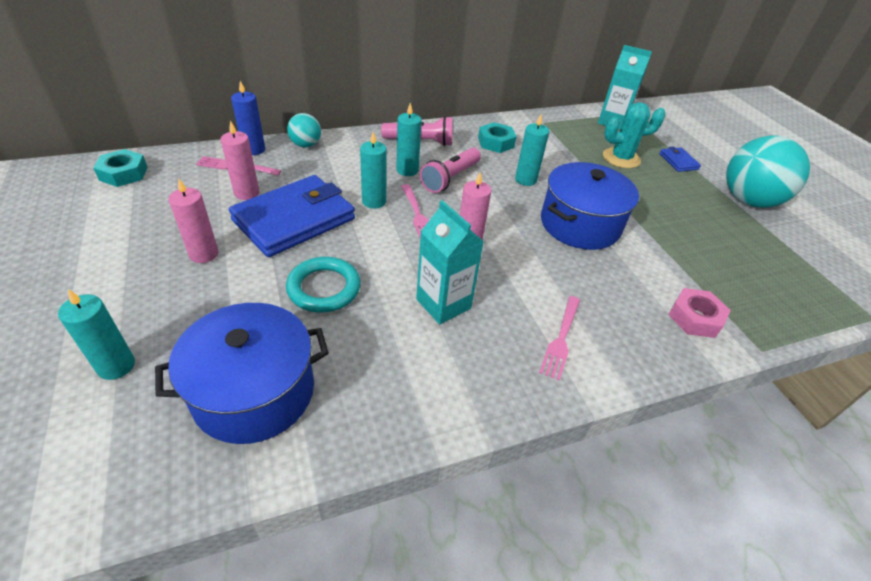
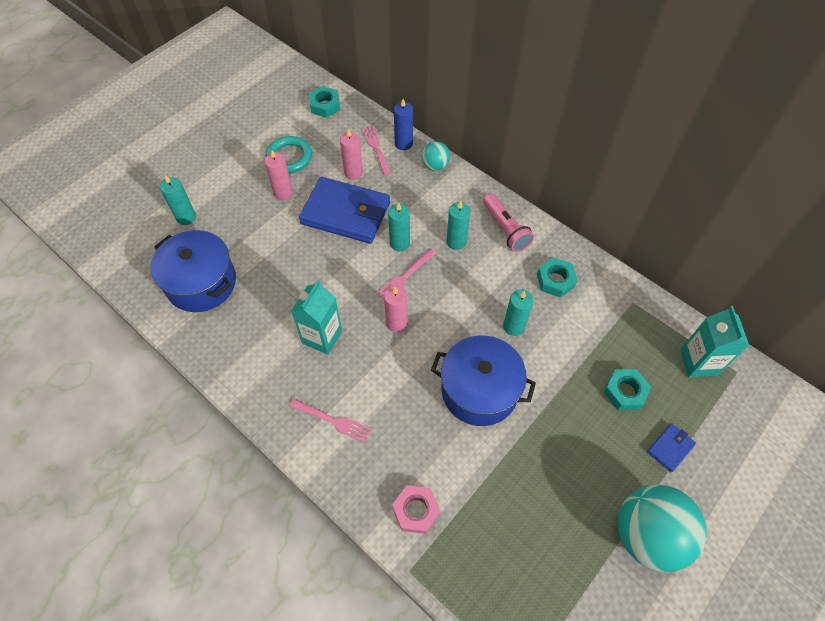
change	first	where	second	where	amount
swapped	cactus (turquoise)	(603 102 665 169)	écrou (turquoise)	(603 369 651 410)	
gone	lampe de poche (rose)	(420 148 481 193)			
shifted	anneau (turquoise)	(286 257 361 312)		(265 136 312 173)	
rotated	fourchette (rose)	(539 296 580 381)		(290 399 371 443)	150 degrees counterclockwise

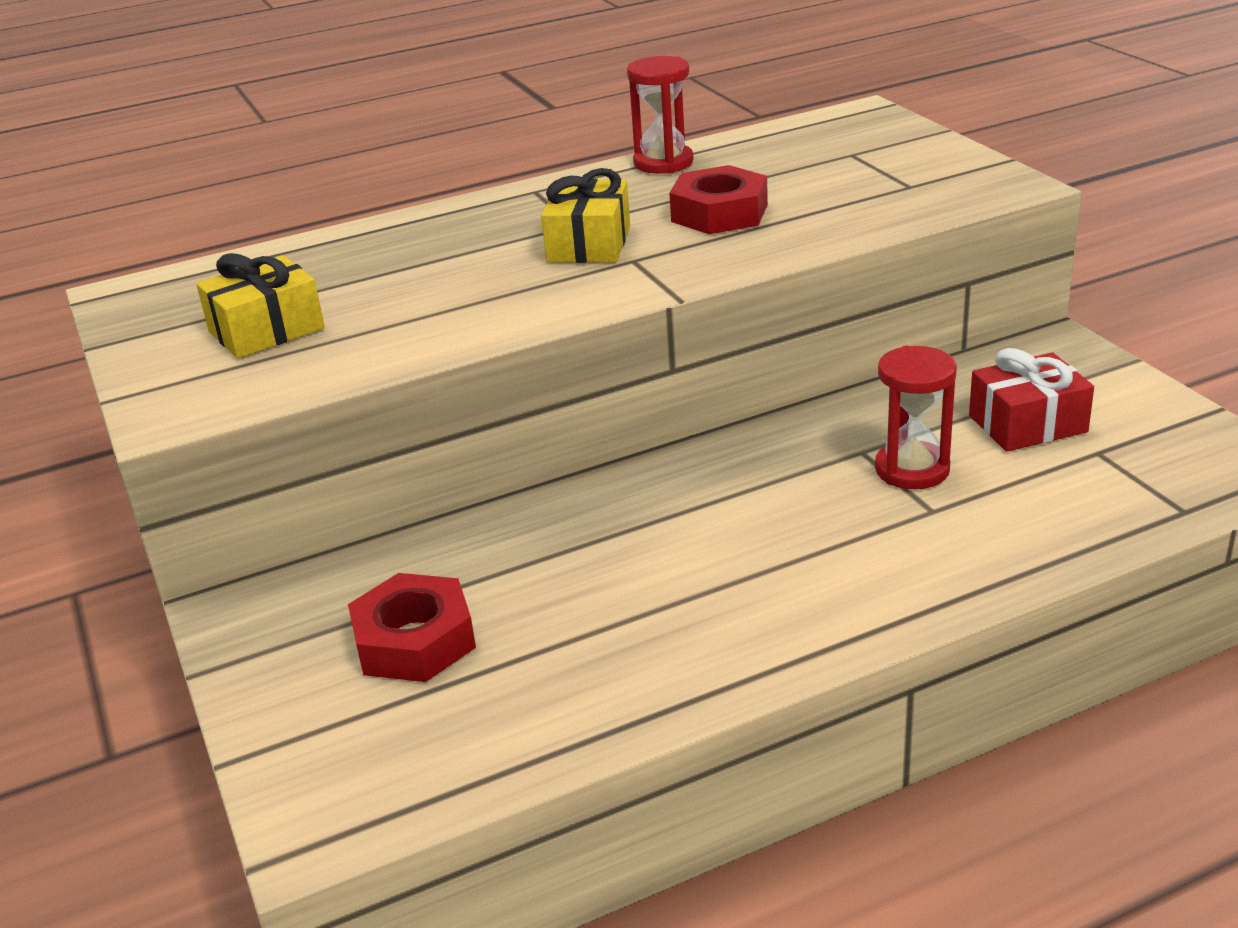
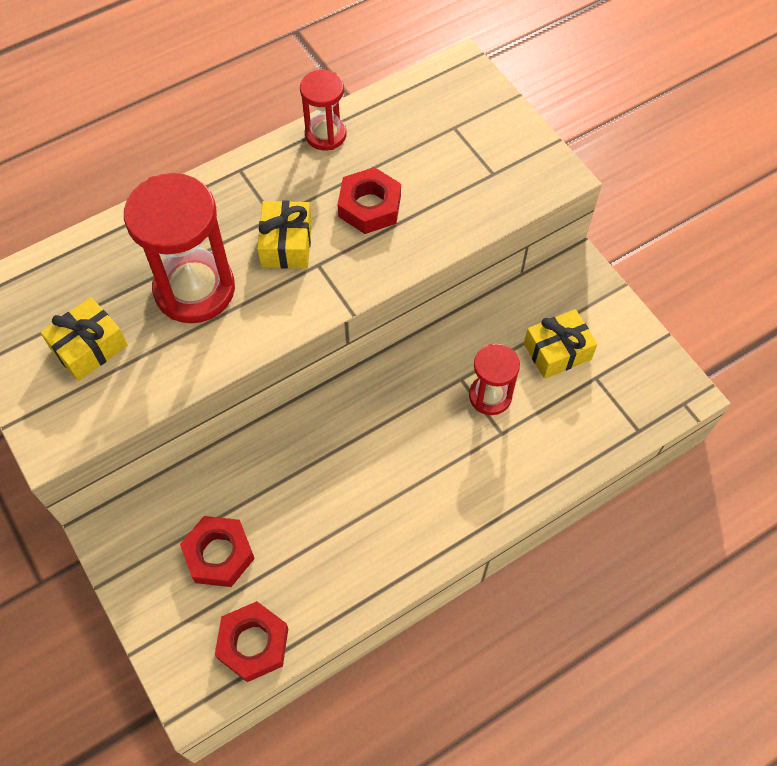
change	first	where	second	where	amount
repainted	cadeau (rouge)	(969 348 1094 452)	cadeau (jaune)	(524 309 597 379)	
new			sablier (rouge)	(124 173 235 323)	
new			écrou (rouge)	(215 601 288 682)	

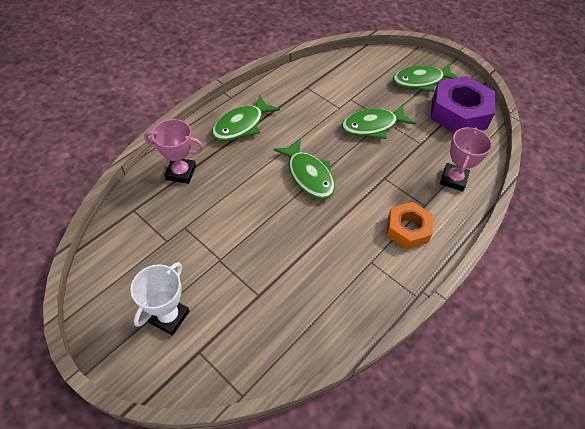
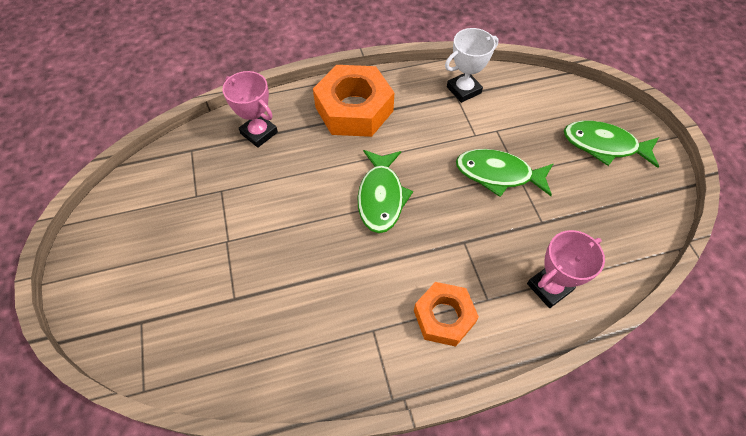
change	first	where	second	where	amount
gone	écrou (violet)	(430 76 495 133)			
swapped	poisson (vert)	(212 95 280 141)	écrou (orange)	(313 65 394 137)	
shifted	trophée (blanc)	(130 262 189 336)		(445 28 499 103)	

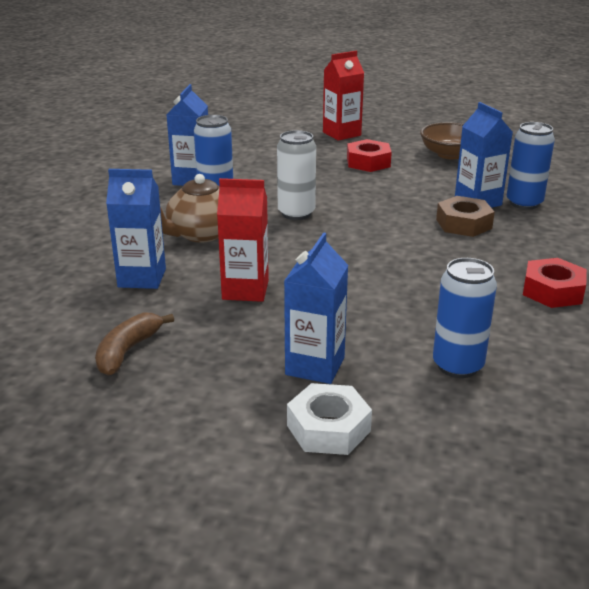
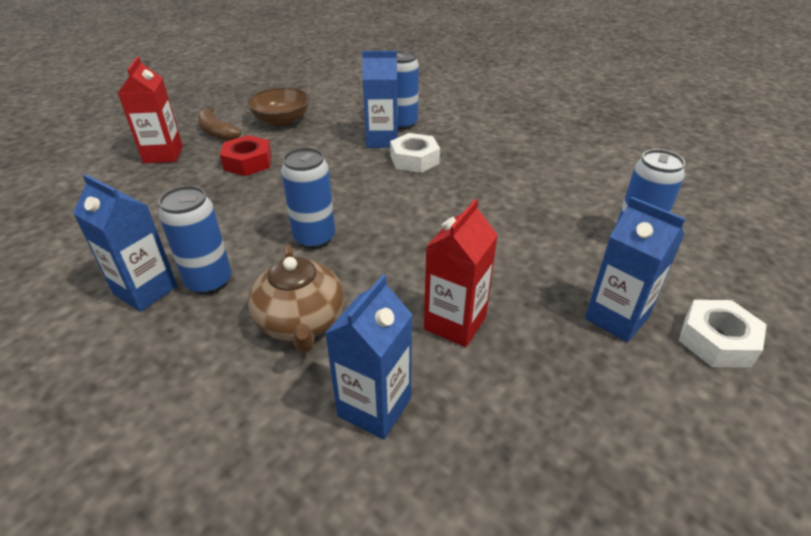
change	first	where	second	where	amount
repainted	canette (blanc)	(277 130 316 220)	canette (bleu)	(281 148 335 249)	
repainted	écrou (marron)	(436 196 495 237)	écrou (blanc)	(390 133 440 173)	
gone	écrou (rouge)	(523 258 587 308)			
shifted	banane (marron)	(95 313 174 376)		(198 107 241 141)	

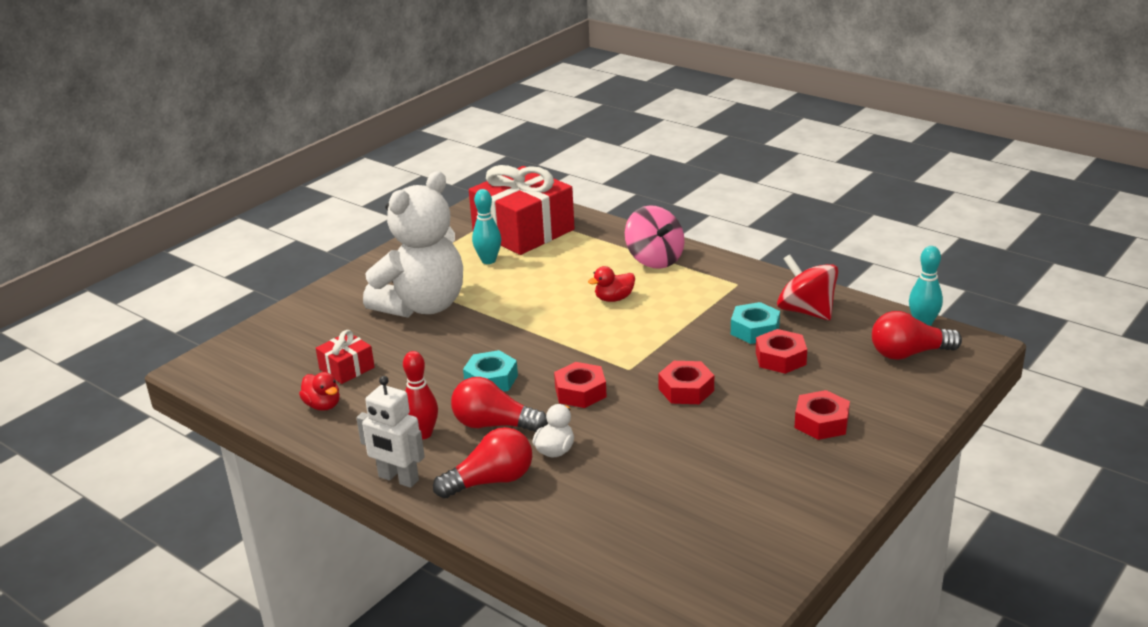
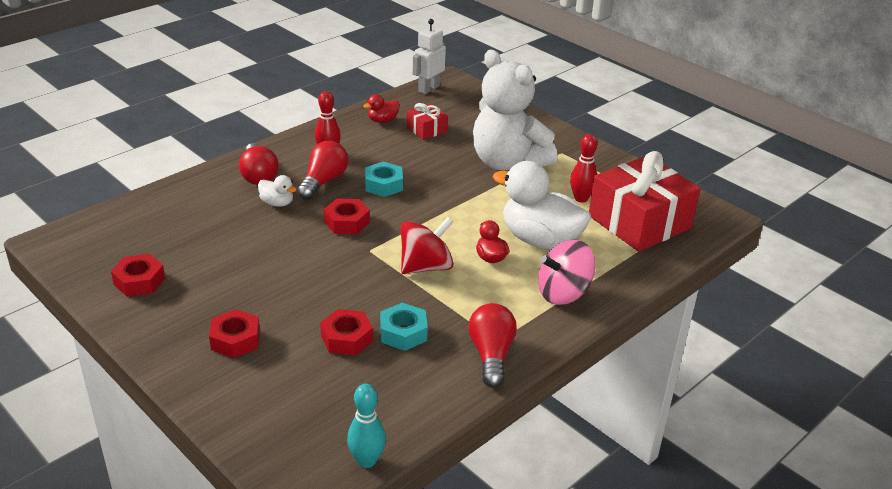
change	first	where	second	where	amount
repainted	quille (turquoise)	(472 189 501 264)	quille (rouge)	(570 134 597 203)	
shifted	toupie (rouge)	(777 254 839 320)		(401 217 453 274)	
shifted	ampoule (rouge)	(872 311 962 360)		(468 303 517 388)	
shifted	écrou (rouge)	(658 361 714 404)		(111 254 165 297)	
shifted	robot (blanc)	(356 376 425 488)		(413 19 446 94)	
new			canard (blanc)	(493 161 591 249)	

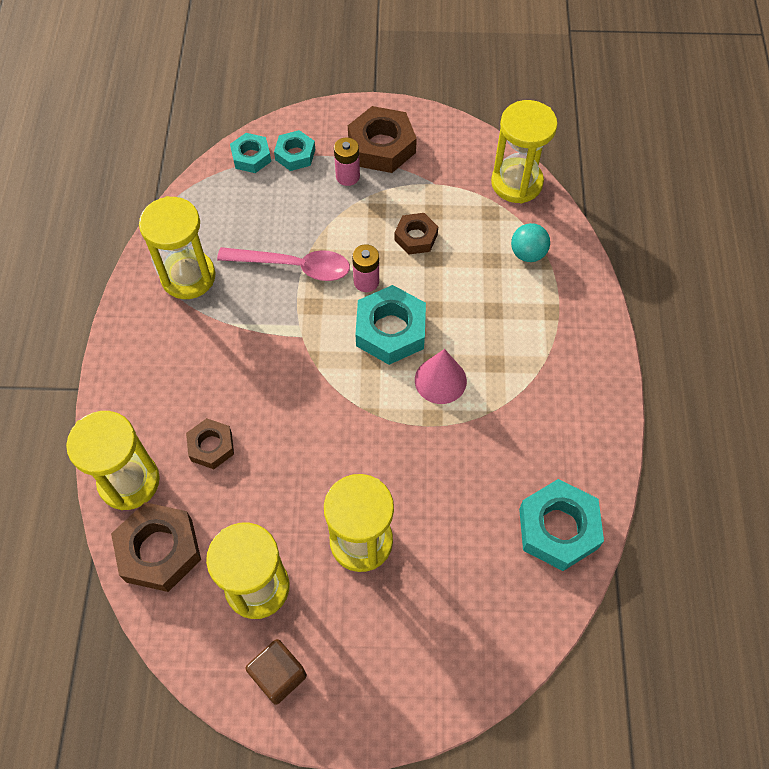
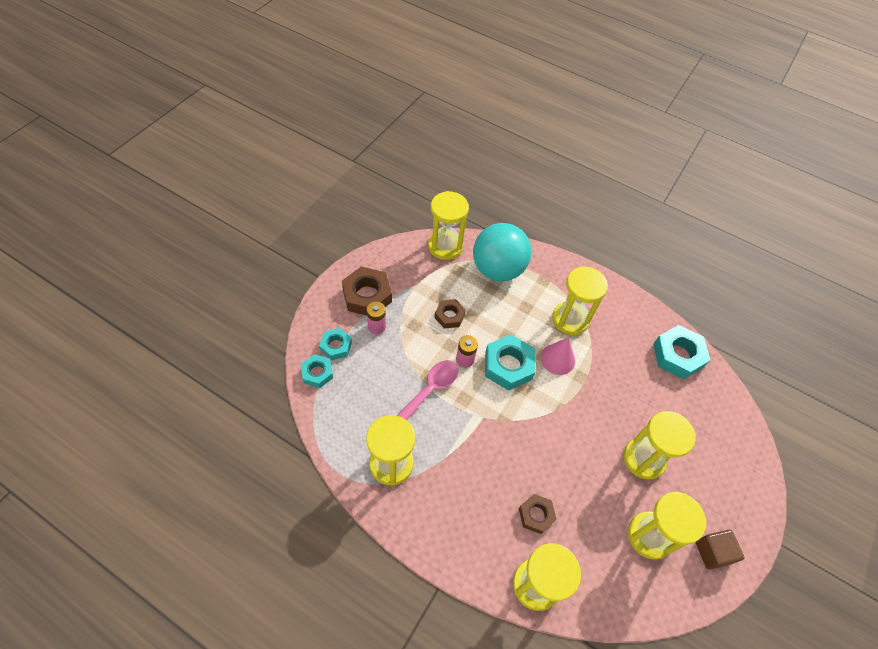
change	first	where	second	where	amount
scaled	balle (turquoise)	(511 223 550 262)		(473 223 532 281)	x2.23
gone	écrou (marron)	(111 502 201 592)			
new			sablier (jaune)	(552 266 608 335)	

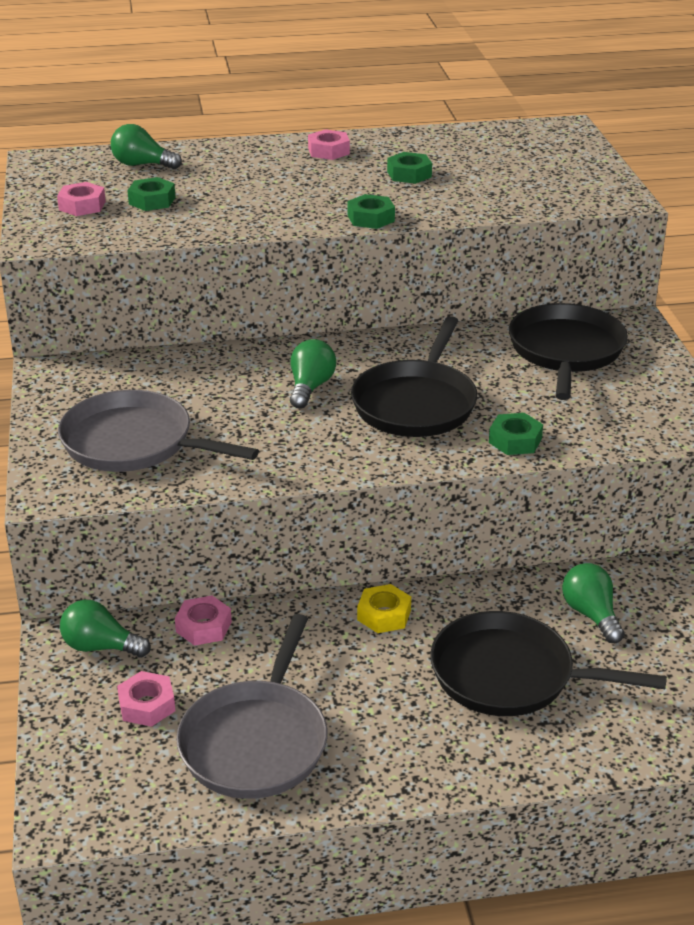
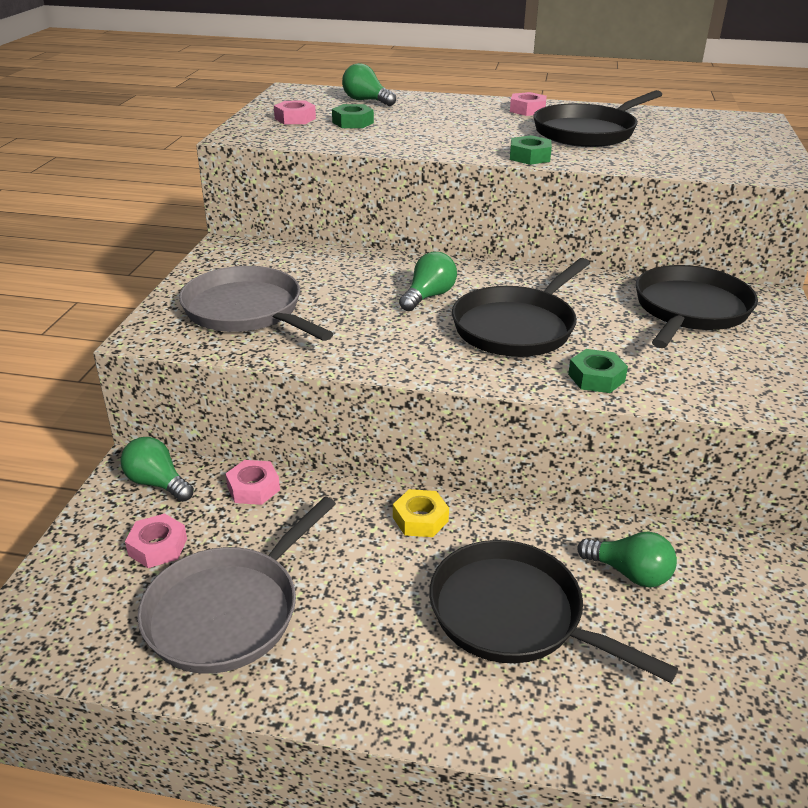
change	first	where	second	where	amount
swapped	écrou (vert)	(387 152 432 184)	poêle (noir)	(533 90 662 147)	
rotated	ampoule (vert)	(562 563 625 643)		(577 531 677 587)	120 degrees clockwise

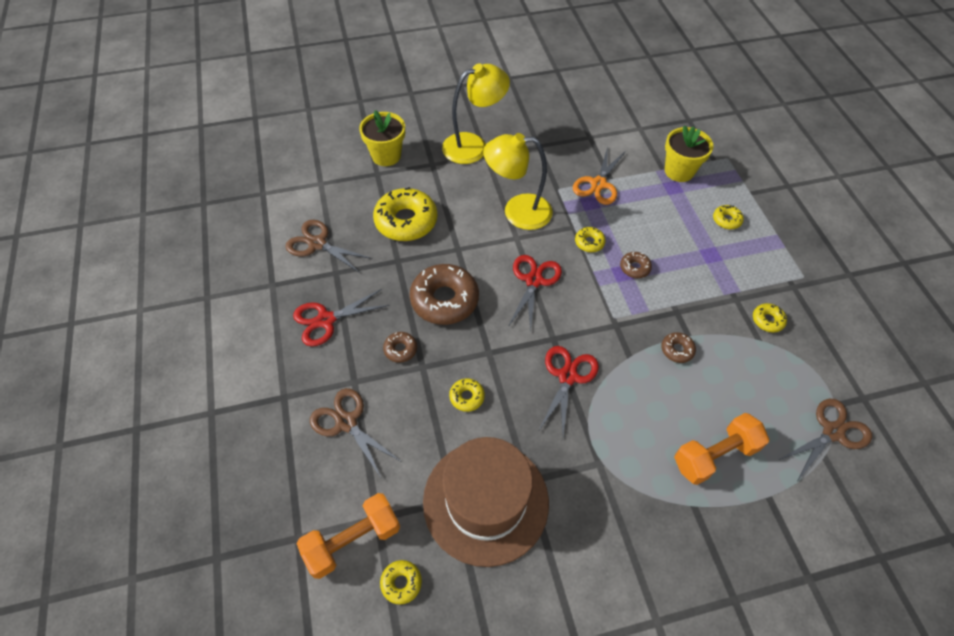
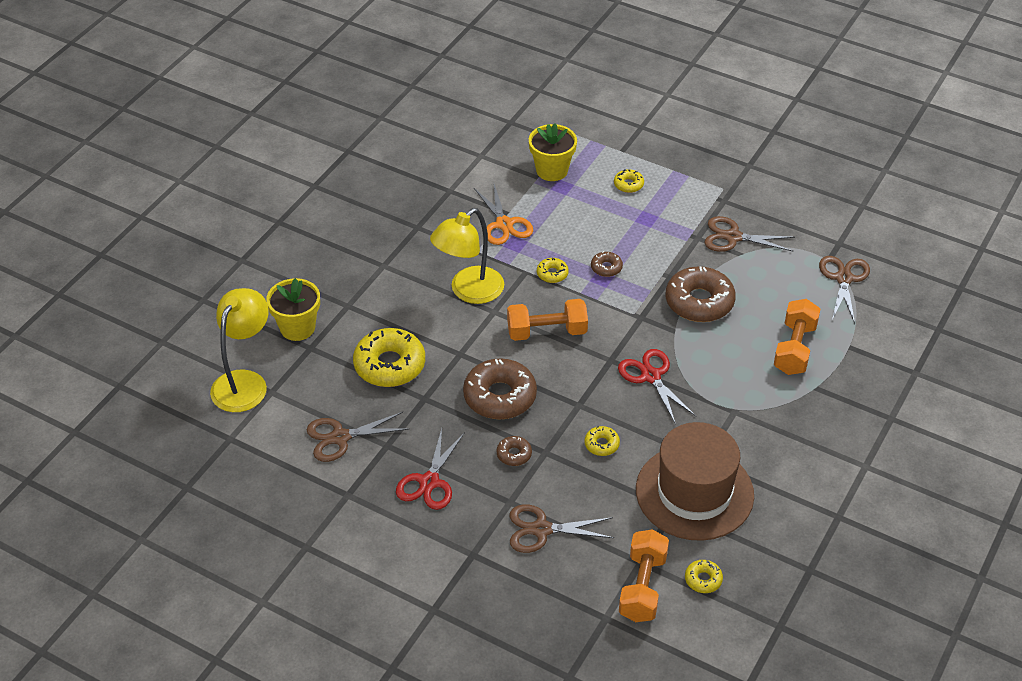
change	first	where	second	where	amount
shifted	lampe (jaune)	(442 63 510 164)		(210 288 269 412)	
swapped	ciseaux (rouge)	(508 255 562 332)	haltère (orange)	(507 299 588 341)	
swapped	beignet (jaune)	(753 303 787 332)	ciseaux (marron)	(704 216 795 252)	
scaled	beignet (marron)	(661 332 696 363)		(666 267 736 322)	x2.13

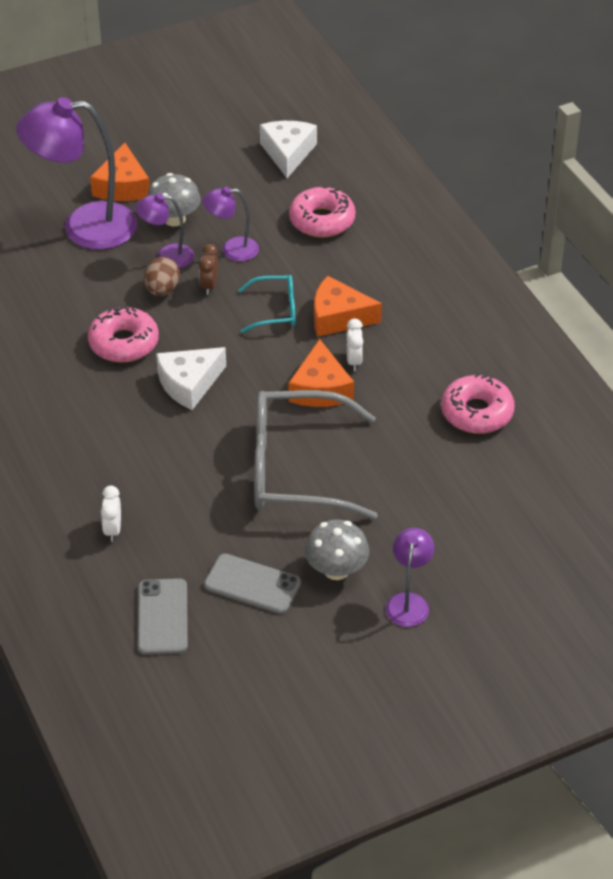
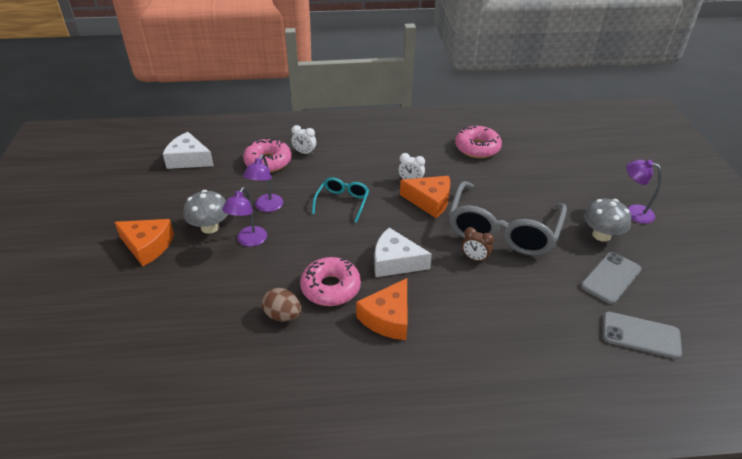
change	first	where	second	where	amount
gone	lampe (violet)	(16 97 137 250)			
shifted	réveil (marron)	(199 244 218 295)		(462 227 494 263)	
shifted	œuf (marron)	(144 257 180 296)		(262 288 301 321)	
shifted	fromage (orange)	(314 276 382 337)		(356 278 407 340)	
rotated	fromage (blanc)	(156 347 226 410)		(374 228 432 277)	120 degrees clockwise
shifted	réveil (blanc)	(101 486 121 542)		(291 125 316 155)	

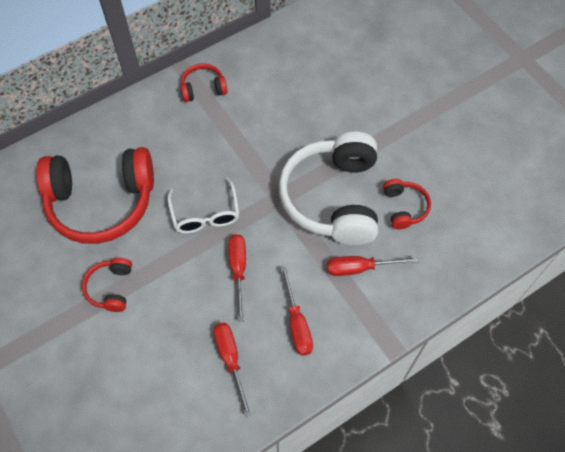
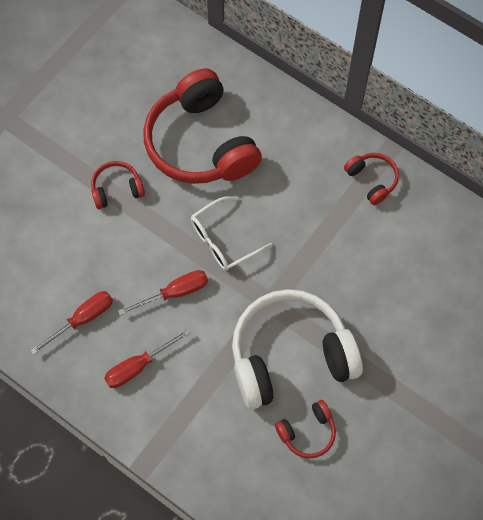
change	first	where	second	where	amount
gone	tournevis (rouge)	(327 256 419 276)			

